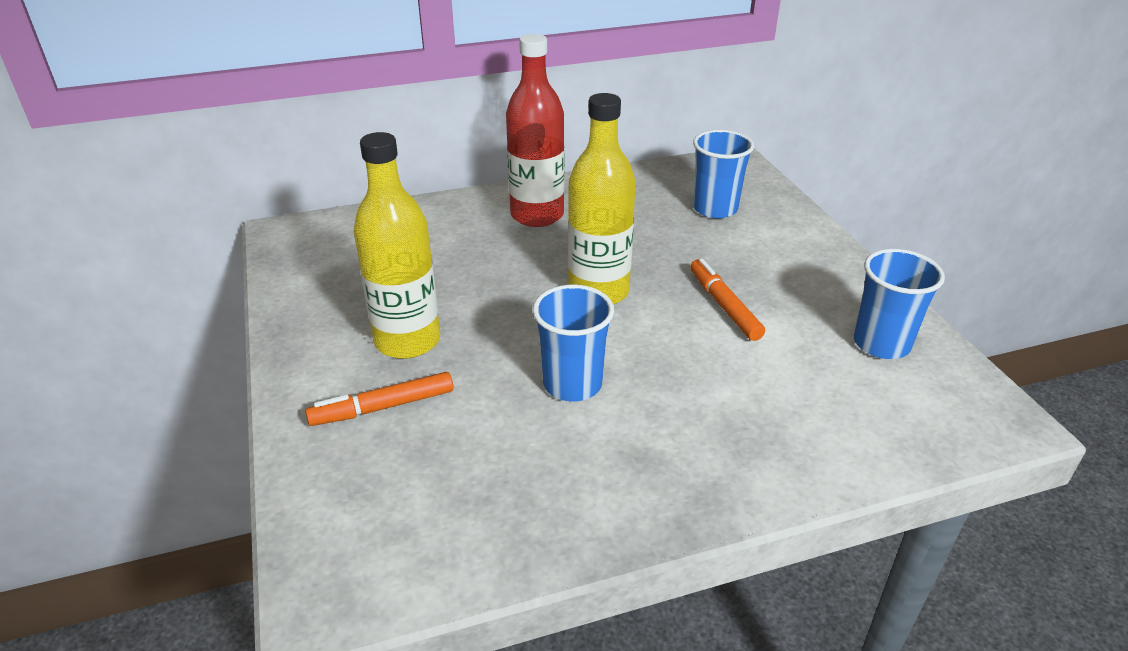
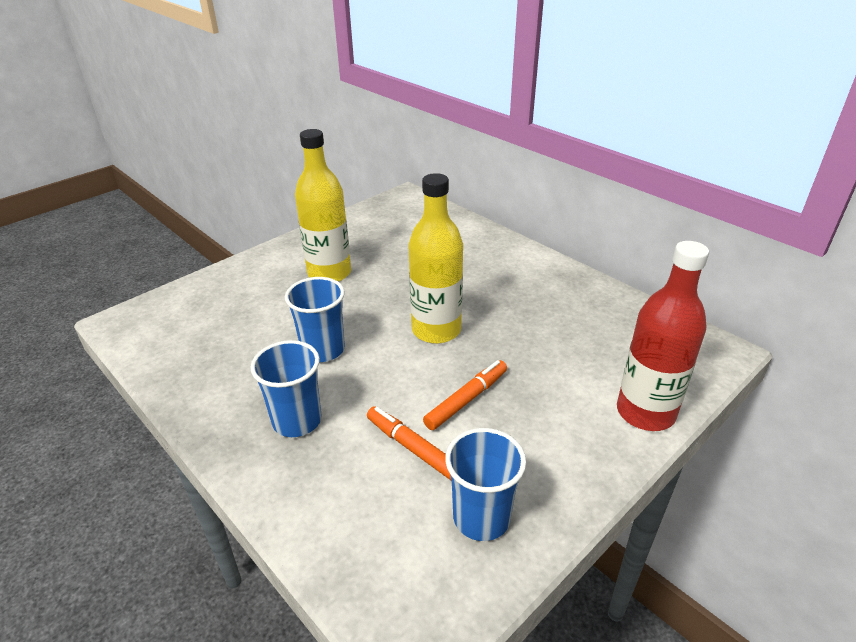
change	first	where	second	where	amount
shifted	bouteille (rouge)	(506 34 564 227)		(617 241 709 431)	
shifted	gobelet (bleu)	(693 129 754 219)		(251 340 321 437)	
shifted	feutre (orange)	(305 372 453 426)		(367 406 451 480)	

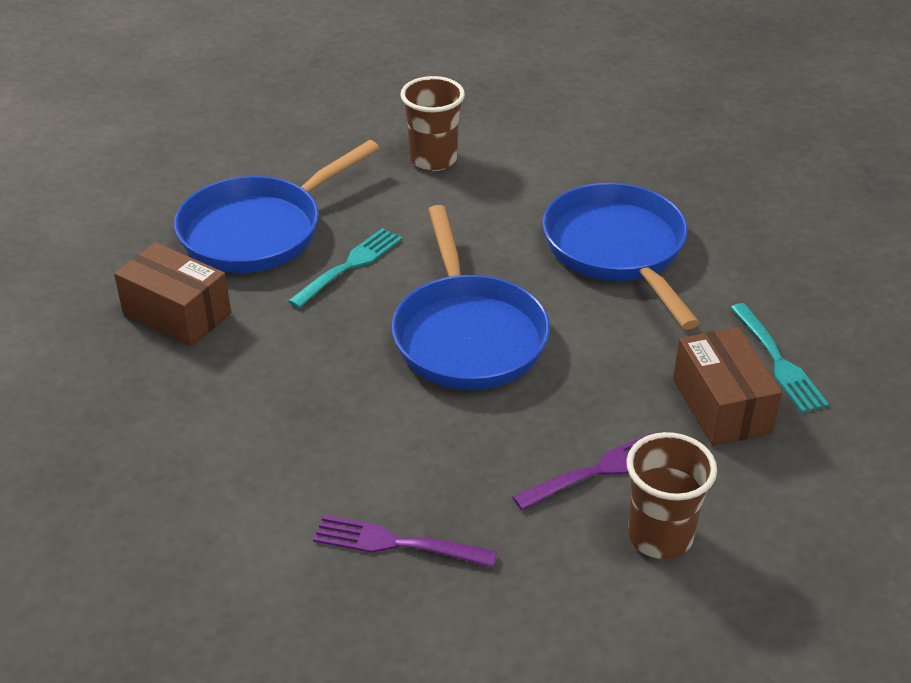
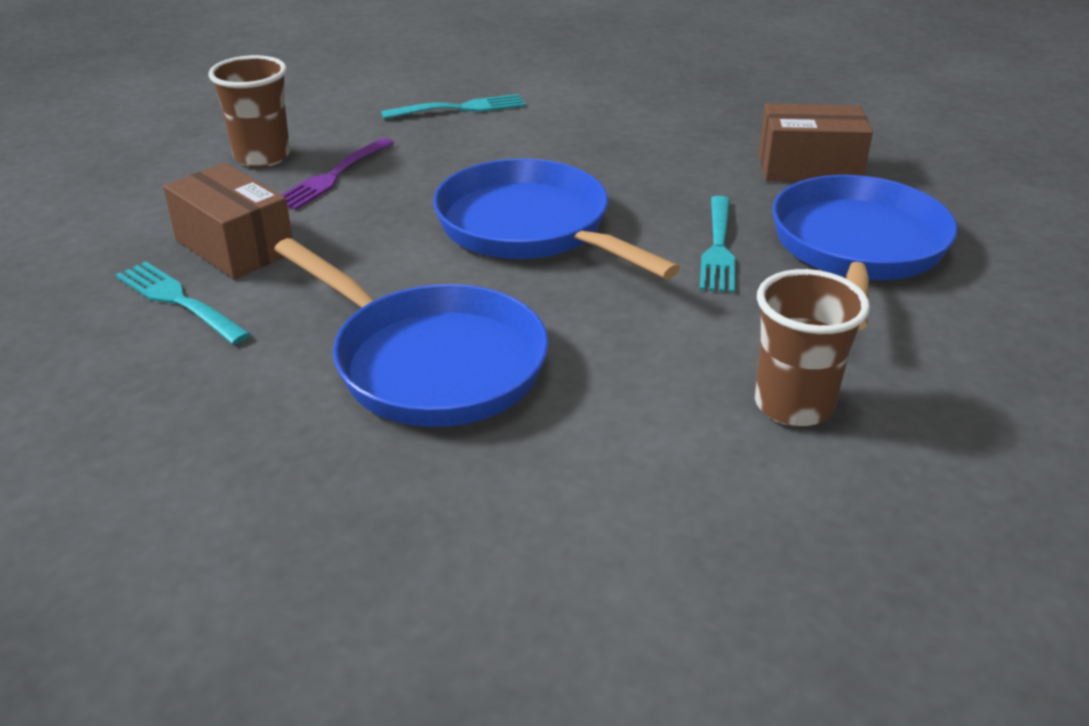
change	first	where	second	where	amount
repainted	fourchette (violet)	(313 515 497 568)	fourchette (turquoise)	(381 94 526 119)	

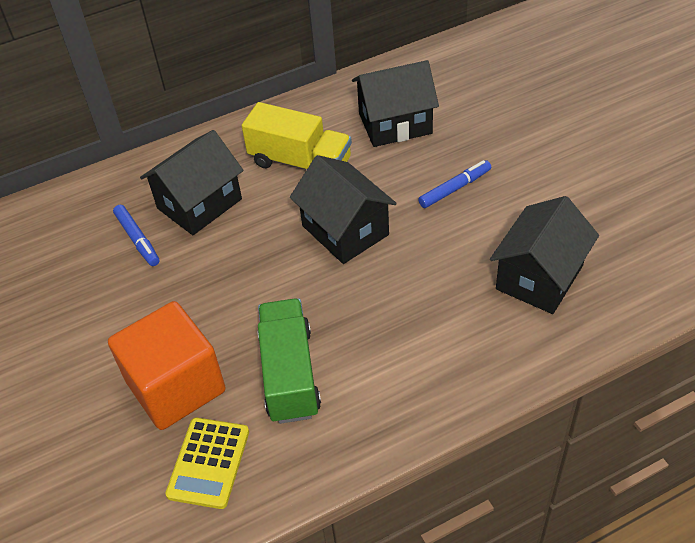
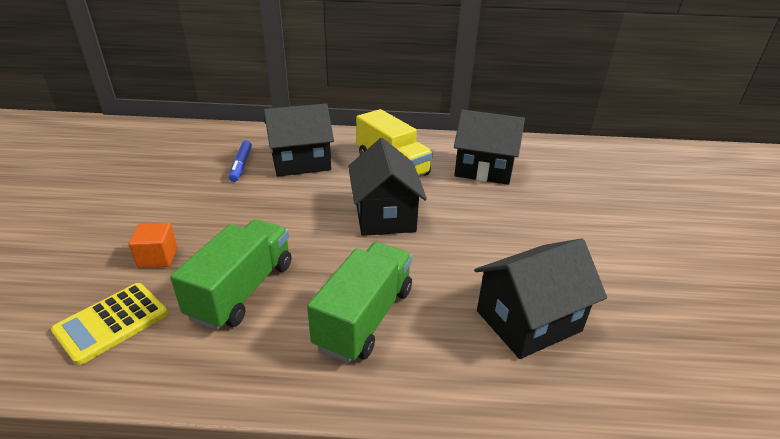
change	first	where	second	where	amount
gone	feutre (bleu)	(418 160 491 208)			
scaled	cube (orange)	(108 301 226 430)		(129 223 177 268)	x0.46
new			camion (vert)	(307 242 412 363)	

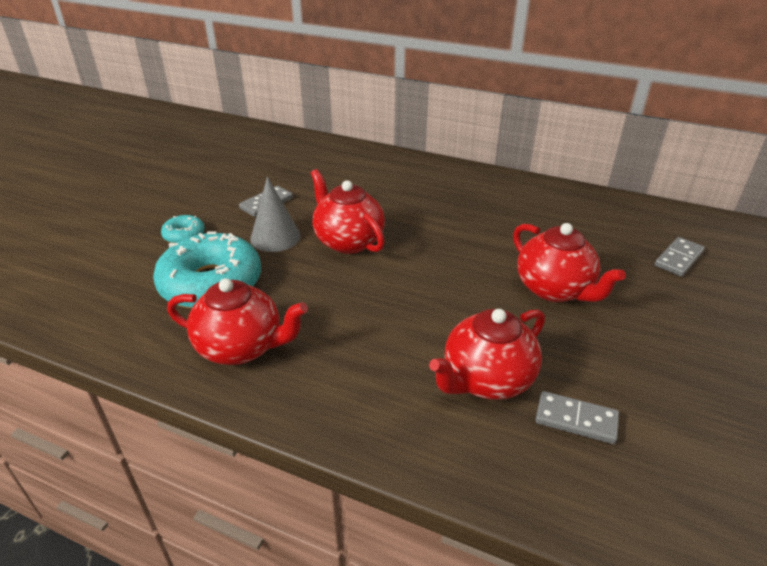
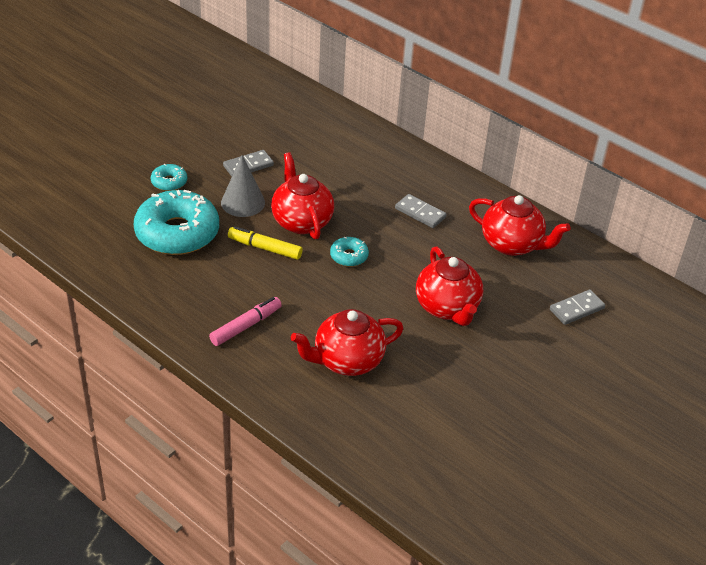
change	first	where	second	where	amount
shifted	théière (rouge)	(167 278 308 365)		(469 195 571 256)	
shifted	domino (gris)	(535 391 619 444)		(395 194 447 228)	
new			feutre (jaune)	(228 226 303 260)	
new			beignet (turquoise)	(330 236 369 267)	
new			feutre (rose)	(209 297 282 346)	

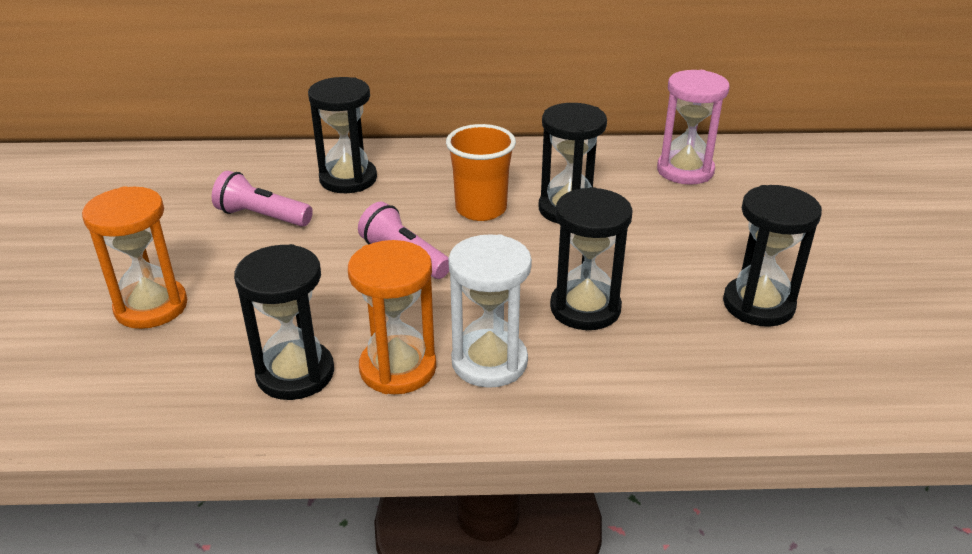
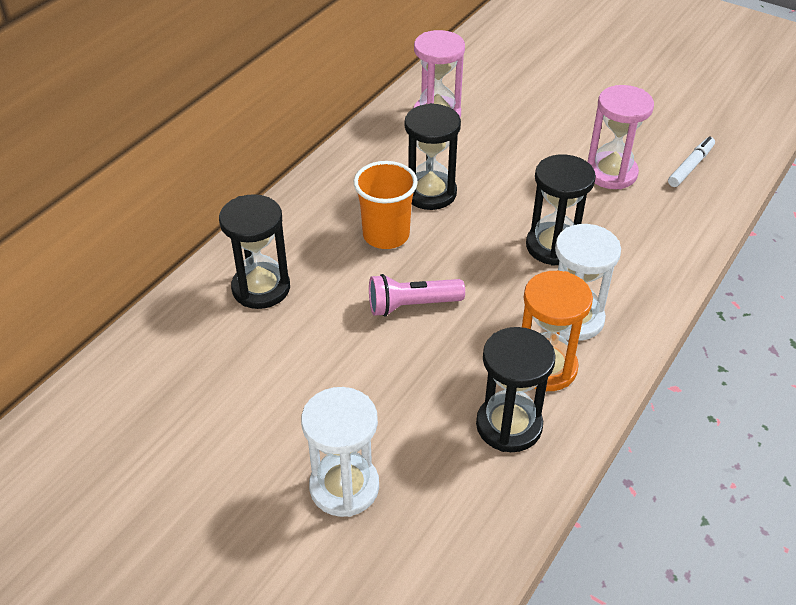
change	first	where	second	where	amount
gone	lampe de poche (rose)	(212 171 313 227)			
repainted	sablier (noir)	(723 185 822 327)	sablier (rose)	(588 85 654 189)	
repainted	sablier (orange)	(82 186 187 329)	sablier (blanc)	(301 387 379 517)	
new			feutre (blanc)	(668 136 715 187)	

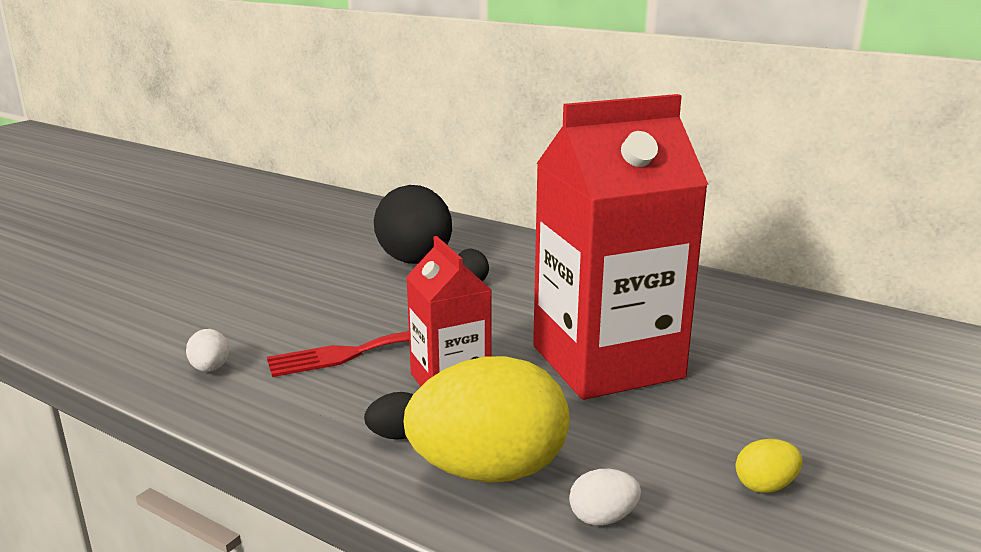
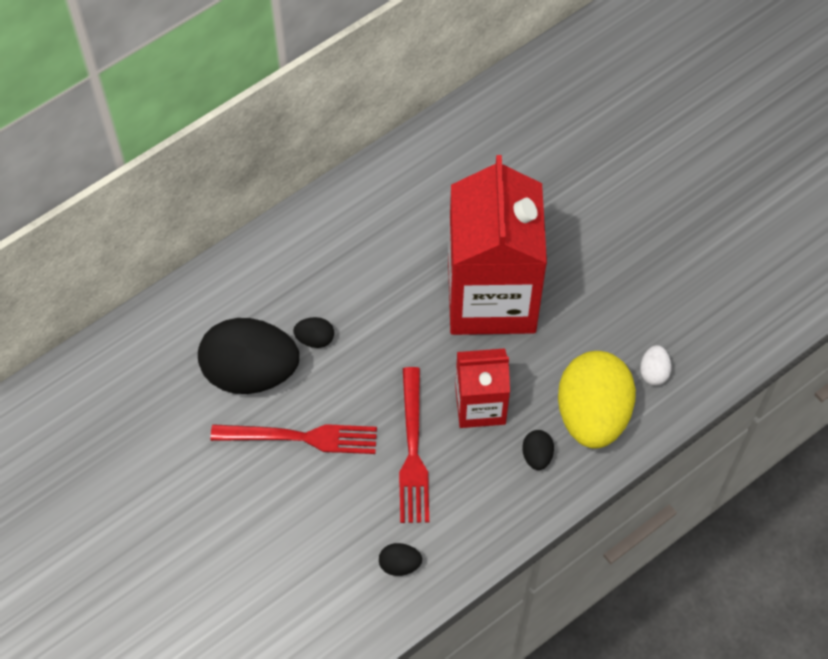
change	first	where	second	where	amount
repainted	œuf (blanc)	(186 329 229 372)	œuf (noir)	(379 543 422 576)	
gone	œuf (jaune)	(736 439 802 493)			
new			fourchette (rouge)	(211 424 377 454)	

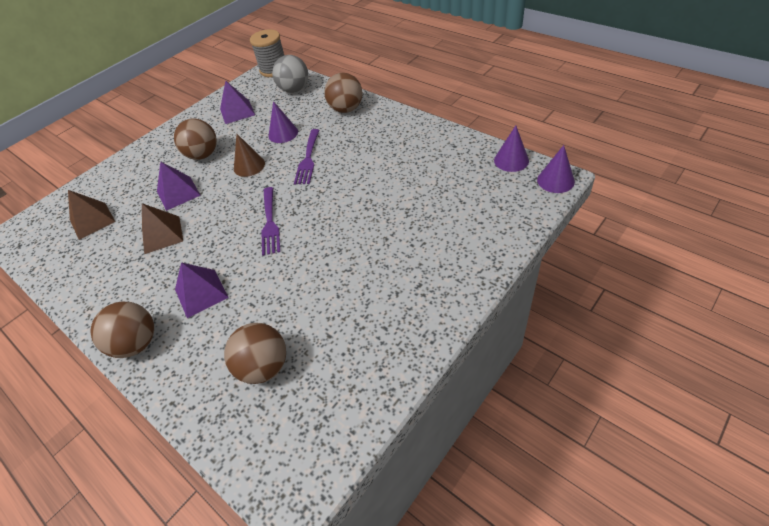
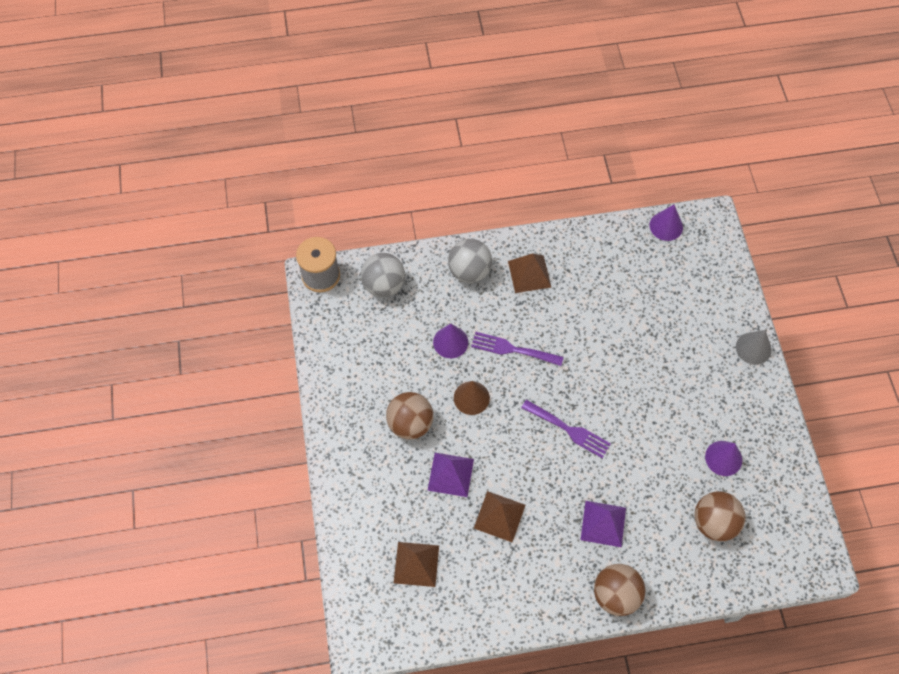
change	first	where	second	where	amount
repainted	balle (marron)	(324 73 362 113)	balle (gris)	(448 239 492 283)	
gone	pyramide (violet)	(220 81 255 124)			
rotated	fourchette (violet)	(294 129 319 184)		(471 332 563 366)	150 degrees clockwise
shifted	cône (violet)	(537 145 575 193)		(705 441 742 476)	
new			pyramide (marron)	(508 253 551 293)	
new			cône (gris)	(736 330 771 365)	

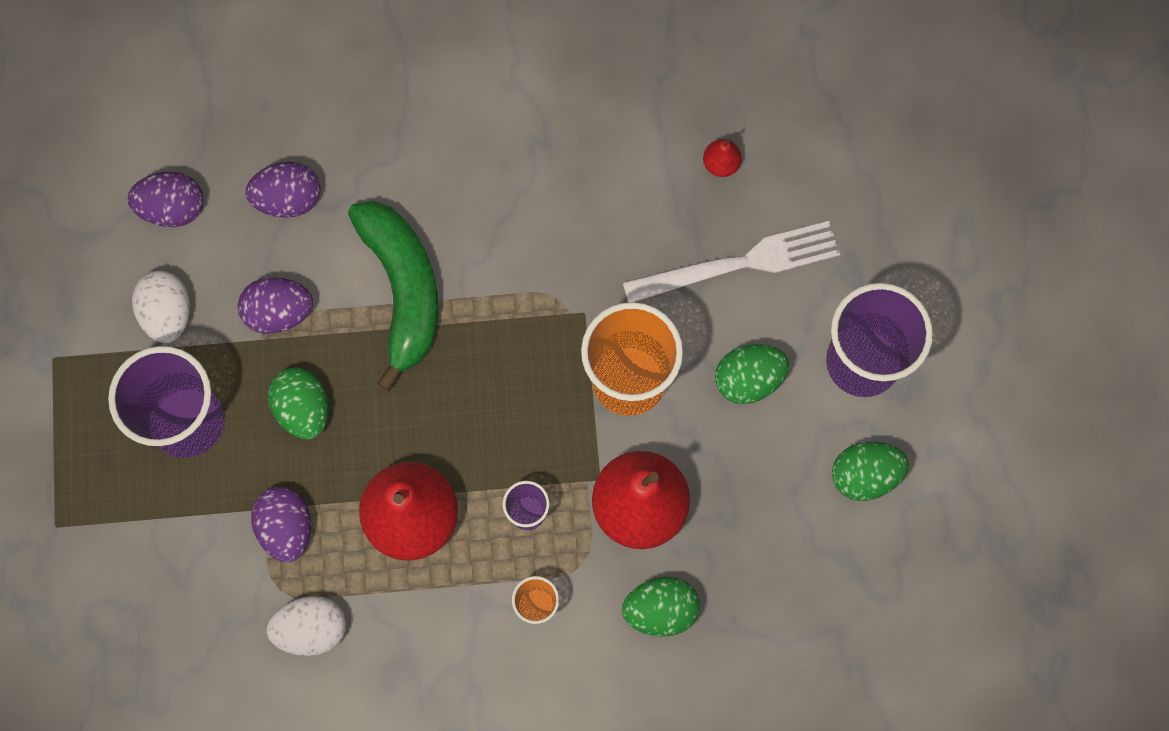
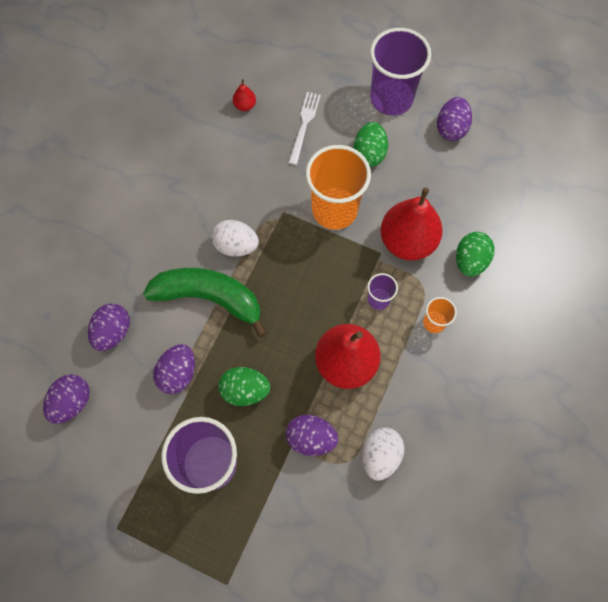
change	first	where	second	where	amount
scaled	fourchette (blanc)	(622 221 840 303)		(288 92 321 165)	x0.65
shifted	œuf (blanc)	(132 271 190 343)		(211 220 259 257)	
repainted	œuf (vert)	(832 442 909 501)	œuf (violet)	(437 97 472 141)	

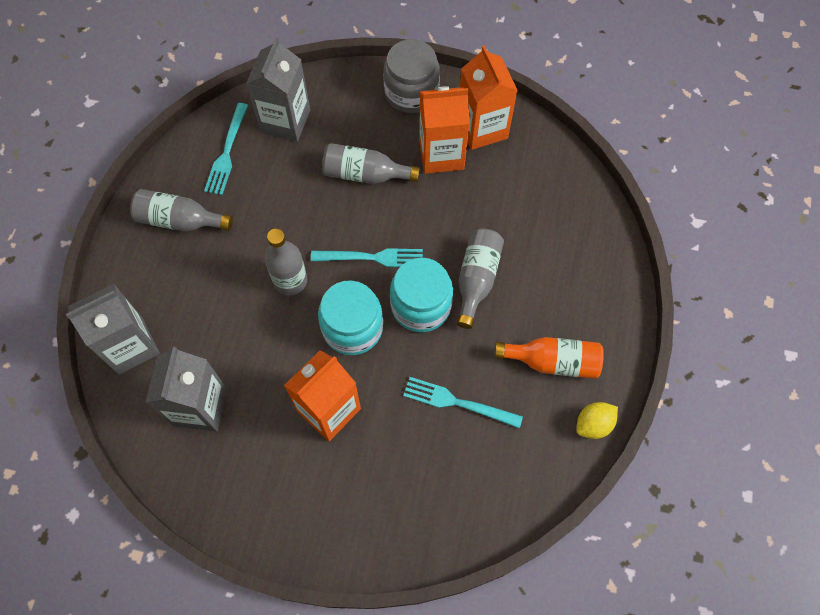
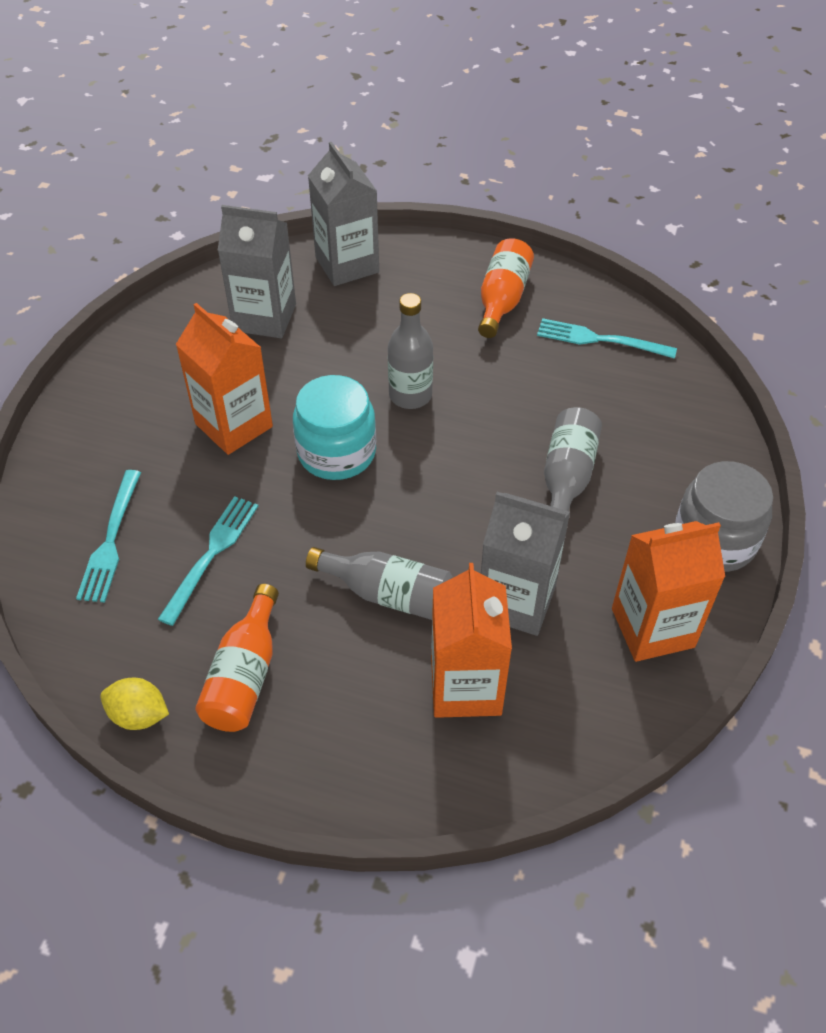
change	first	where	second	where	amount
shifted	brique de lait (gris)	(246 37 310 142)		(481 492 570 636)	
shifted	brique de lait (orange)	(419 86 470 174)		(431 563 512 718)	
repainted	bouteille (gris)	(130 189 233 231)	bouteille (orange)	(478 238 534 338)	
shifted	fourchette (turquoise)	(311 248 423 267)		(76 470 141 602)	
gone	bocal (turquoise)	(390 258 453 332)			
rotated	citron (jaune)	(576 402 618 439)		(100 677 169 730)	45 degrees counterclockwise

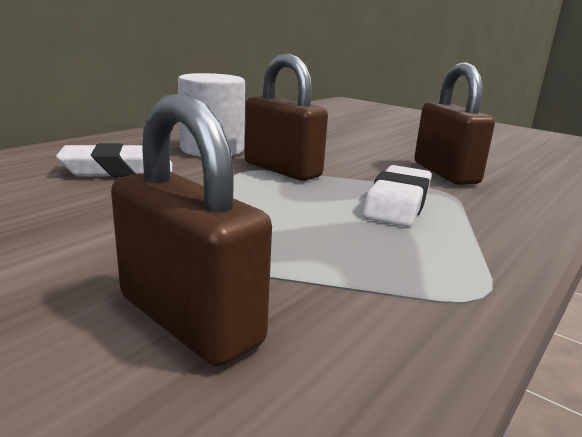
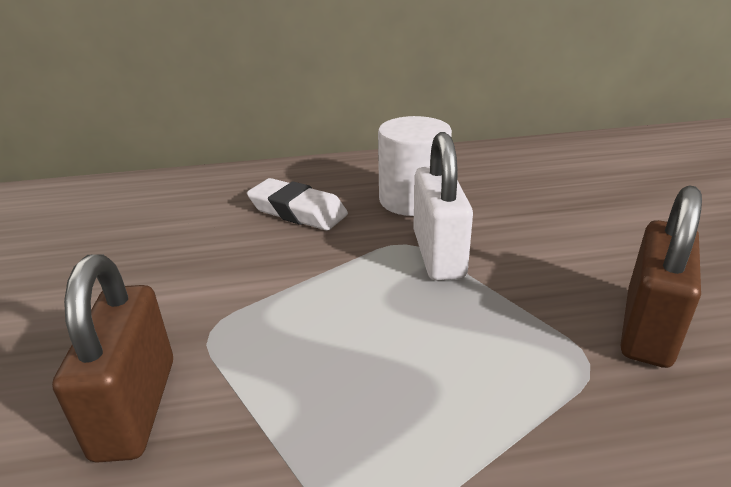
change	first	where	second	where	amount
repainted	cadenas (marron)	(245 54 328 181)	cadenas (blanc)	(413 132 473 280)	
gone	gomme (blanc)	(362 165 431 227)			

